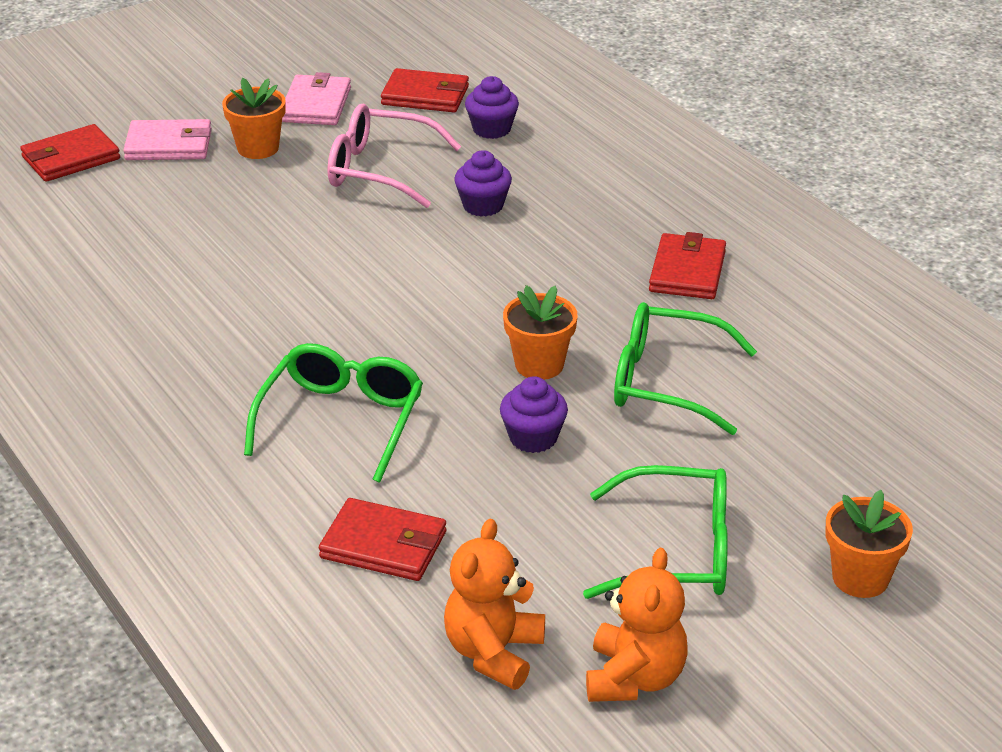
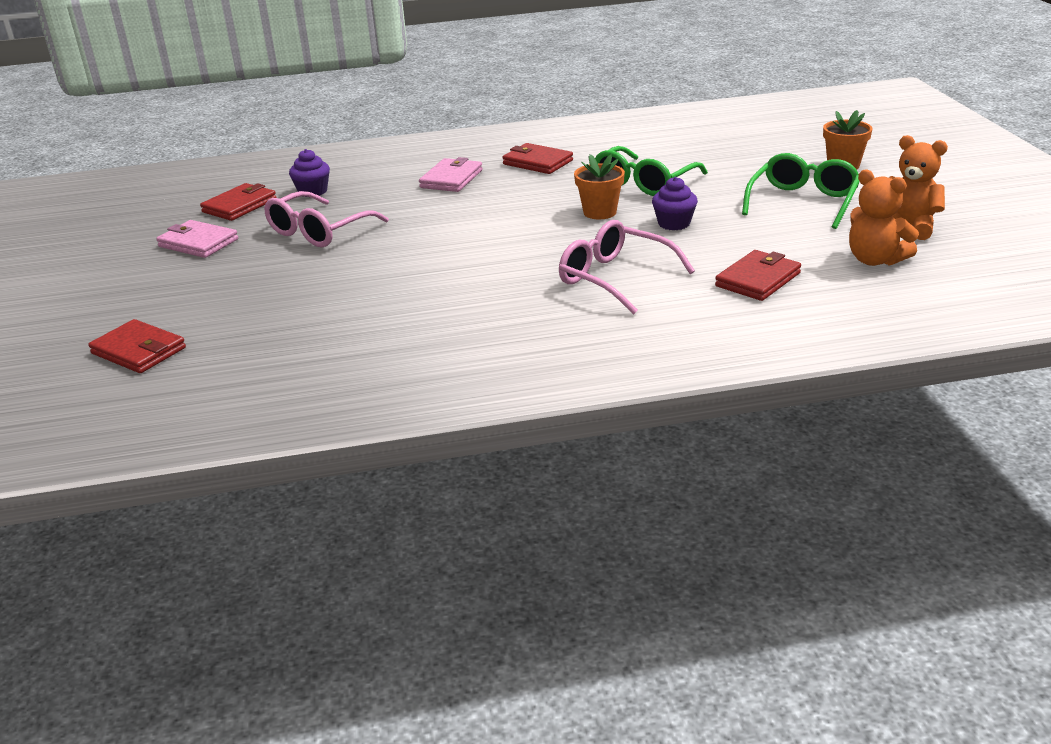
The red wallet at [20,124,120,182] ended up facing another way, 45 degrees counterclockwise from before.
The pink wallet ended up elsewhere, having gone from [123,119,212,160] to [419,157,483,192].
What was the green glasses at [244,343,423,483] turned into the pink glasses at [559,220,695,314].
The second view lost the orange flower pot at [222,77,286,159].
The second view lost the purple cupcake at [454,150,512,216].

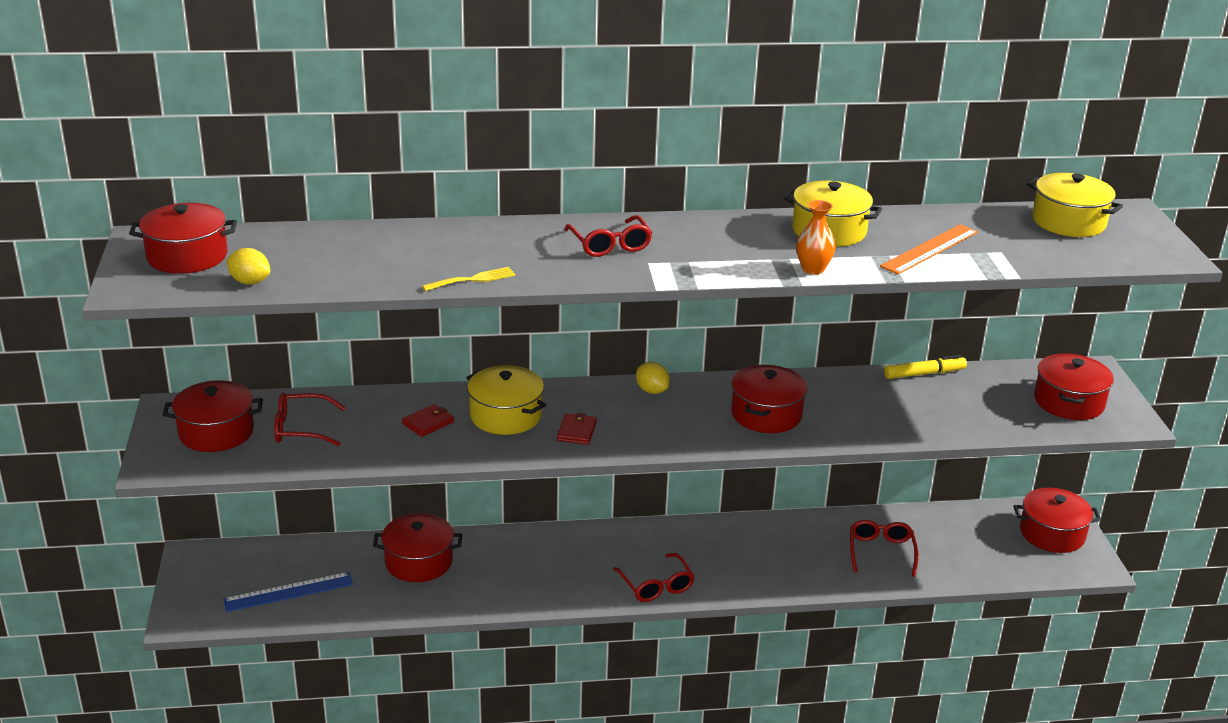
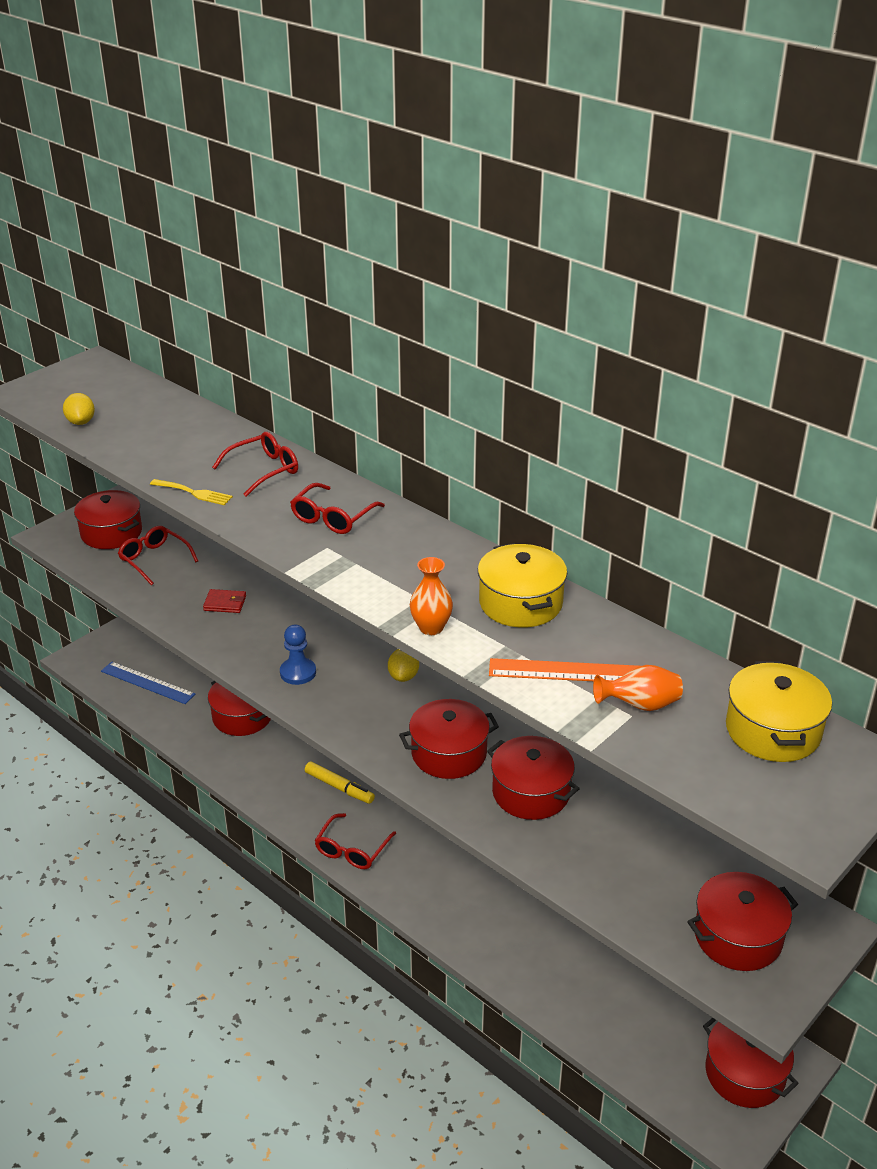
The red glasses ended up elsewhere, having gone from [850,520,919,577] to [212,432,298,497].
Where the red wallet stood at [557,413,597,445], the blue pawn came to stand at [280,625,316,685].
The yellow marker ended up elsewhere, having gone from [884,355,967,379] to [305,761,375,804].
The red pot ended up elsewhere, having gone from [129,203,237,274] to [487,736,580,820].
The second view gained the orange vase at [593,665,683,711].
The second view lost the yellow pot at [466,365,546,435].

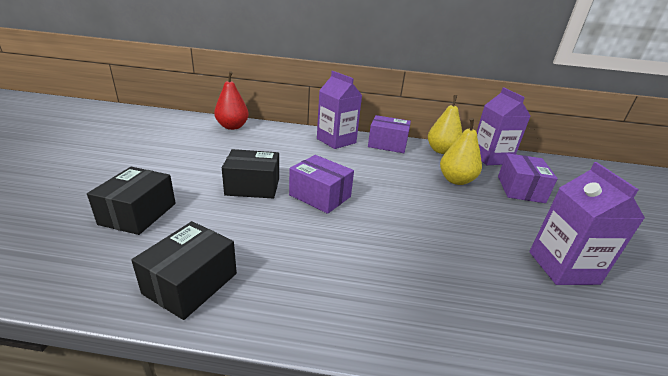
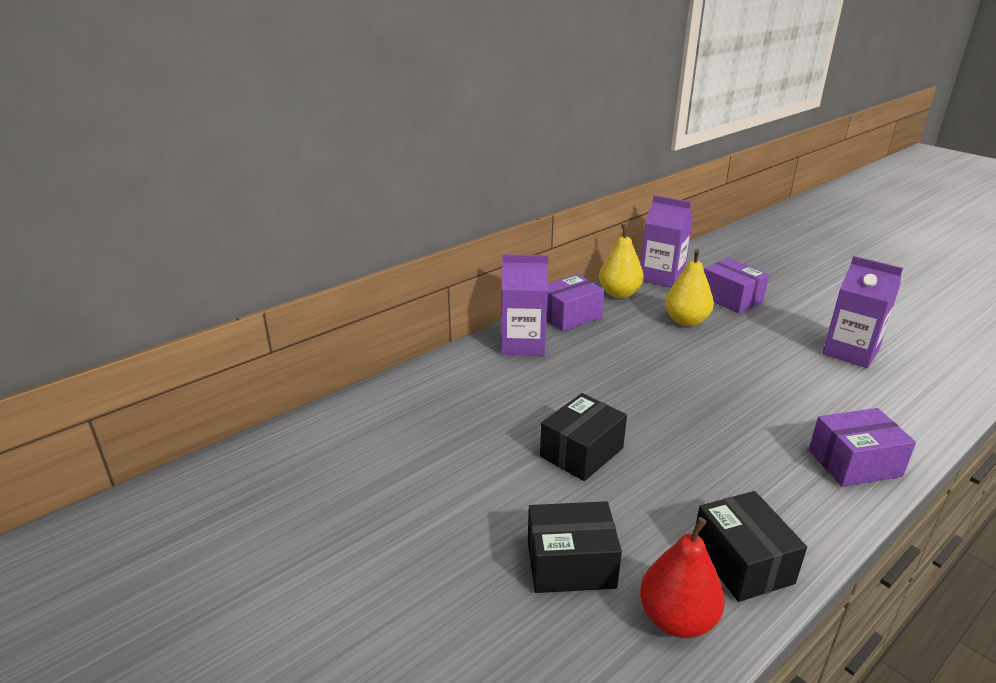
The black box at [87,167,176,235] ended up facing another way, 60 degrees counterclockwise from before.
The red pear ended up elsewhere, having gone from [214,71,249,130] to [640,517,725,638].
The purple box ended up elsewhere, having gone from [289,155,354,214] to [809,408,916,487].

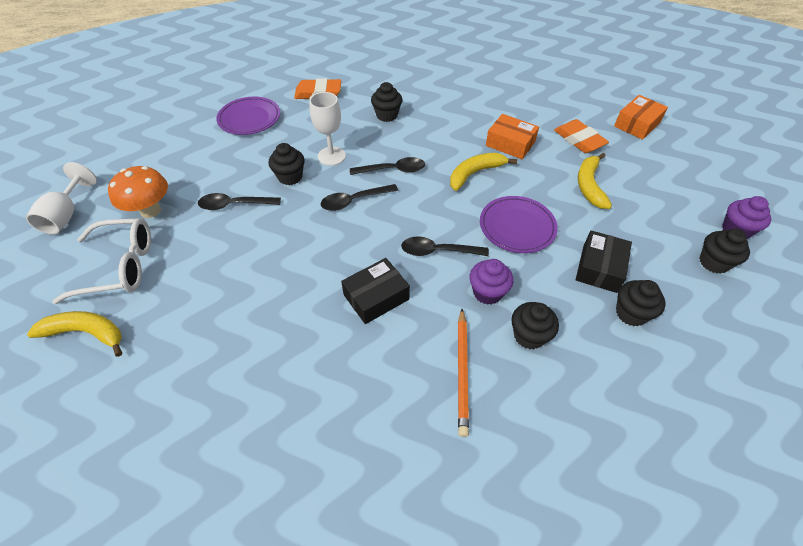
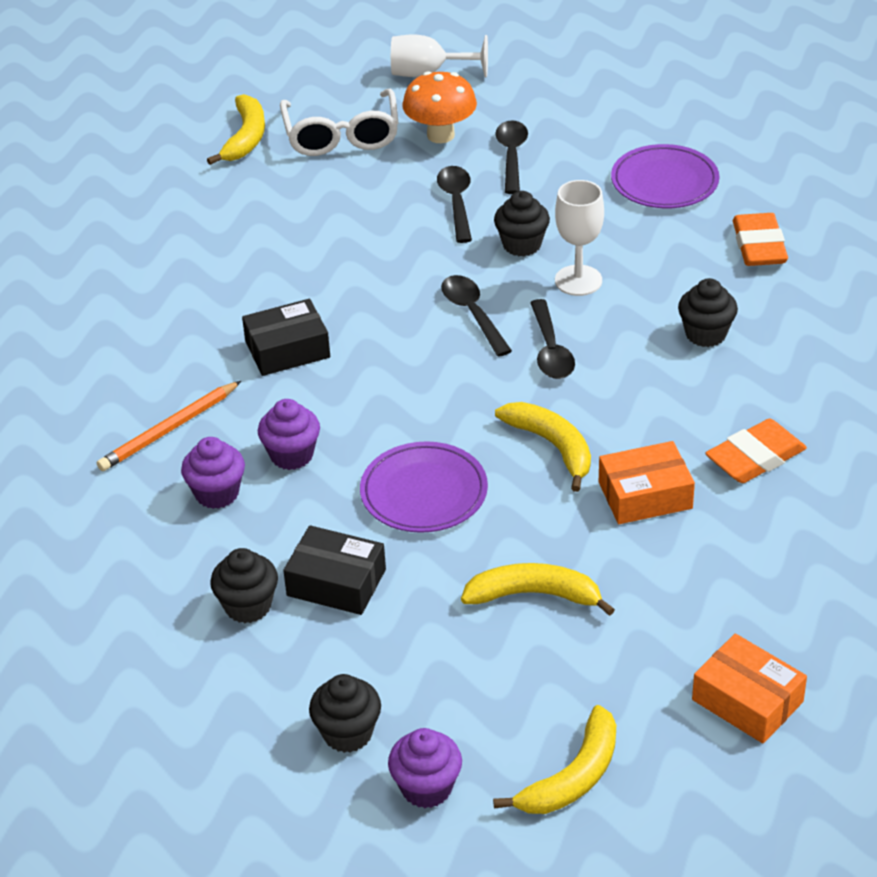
The orange pencil at [458,309,469,437] ended up facing another way, 45 degrees counterclockwise from before.
What was the black cupcake at [511,302,559,349] turned into the purple cupcake at [181,437,245,509].
The black box at [341,258,410,324] ended up facing another way, 75 degrees counterclockwise from before.
The second view gained the yellow banana at [493,705,616,814].
The black spoon ended up elsewhere, having gone from [401,237,489,256] to [495,120,528,194].
The orange box at [486,114,539,159] ended up facing another way, 45 degrees clockwise from before.
The orange eraser ended up elsewhere, having gone from [554,119,609,153] to [705,419,807,483].

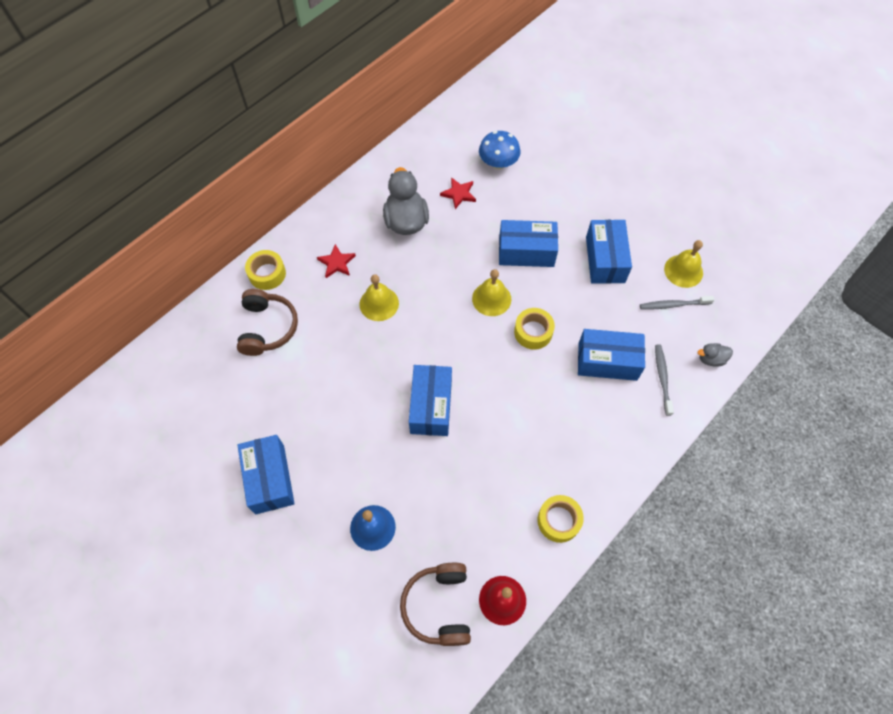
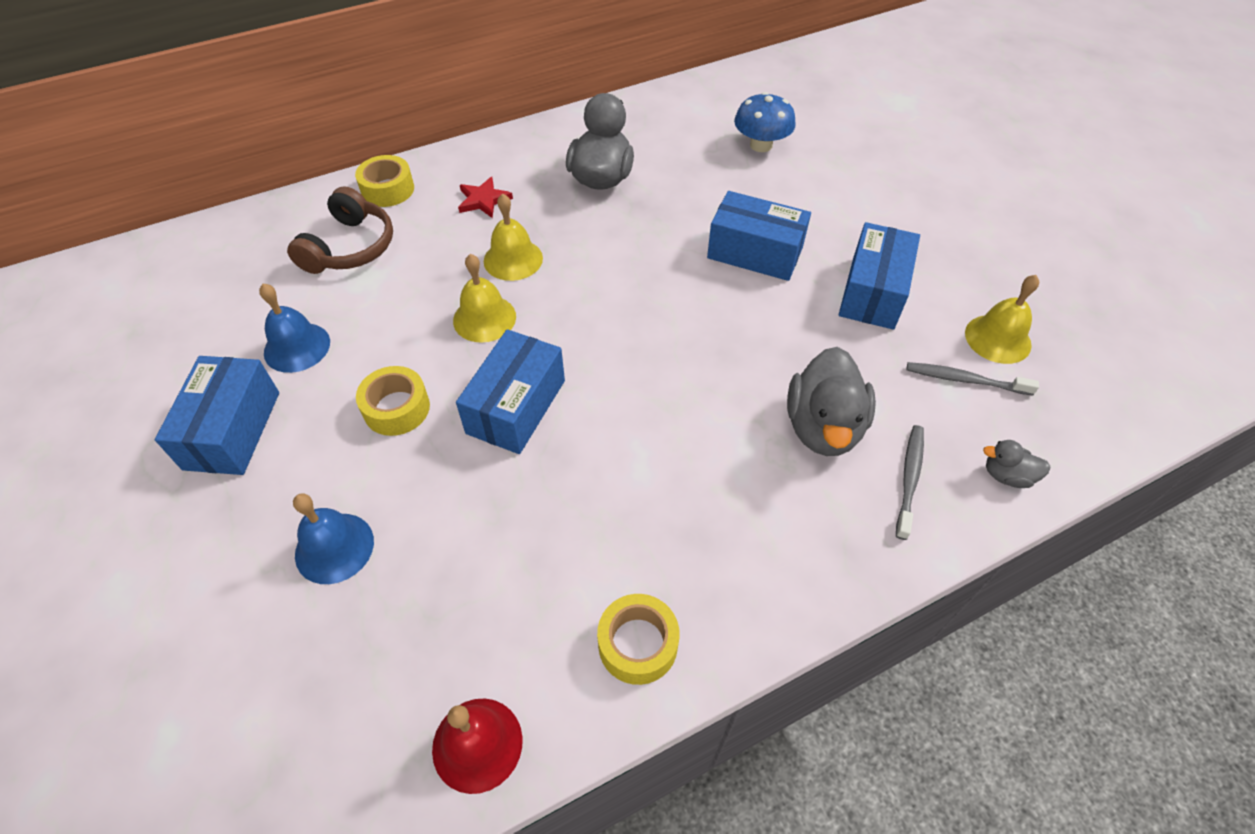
The second view gained the blue bell at [259,284,330,373].
The yellow tape ended up elsewhere, having gone from [514,308,555,350] to [356,366,430,436].
The yellow bell ended up elsewhere, having gone from [472,269,511,316] to [453,254,516,343].
Where the blue box stood at [578,329,645,381], the grey duck came to stand at [787,347,876,456].
The second view lost the brown headphones at [400,563,471,646].
The second view lost the red star at [440,177,476,209].

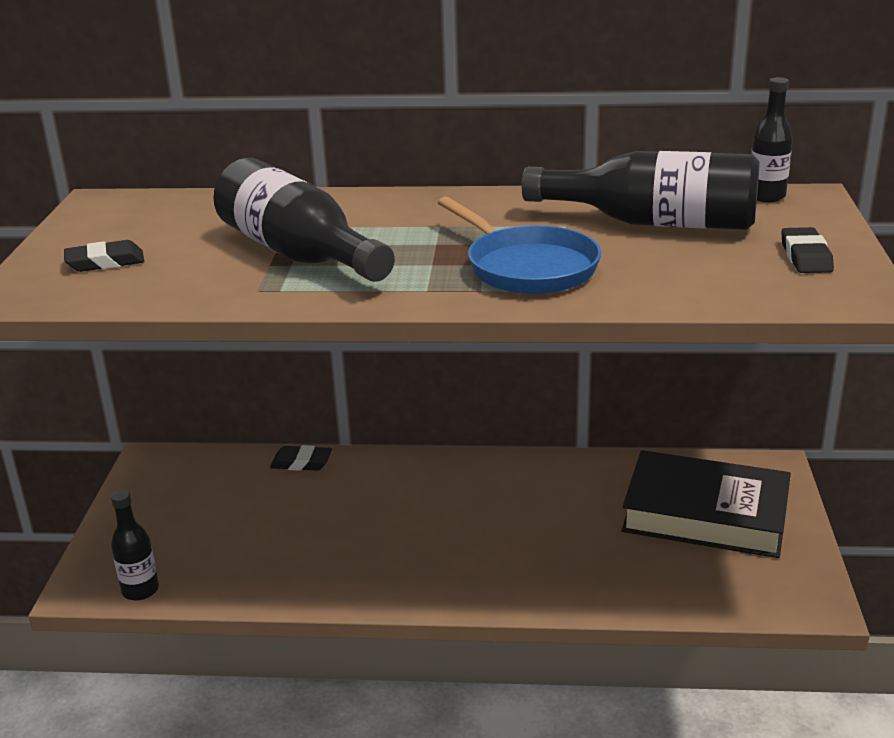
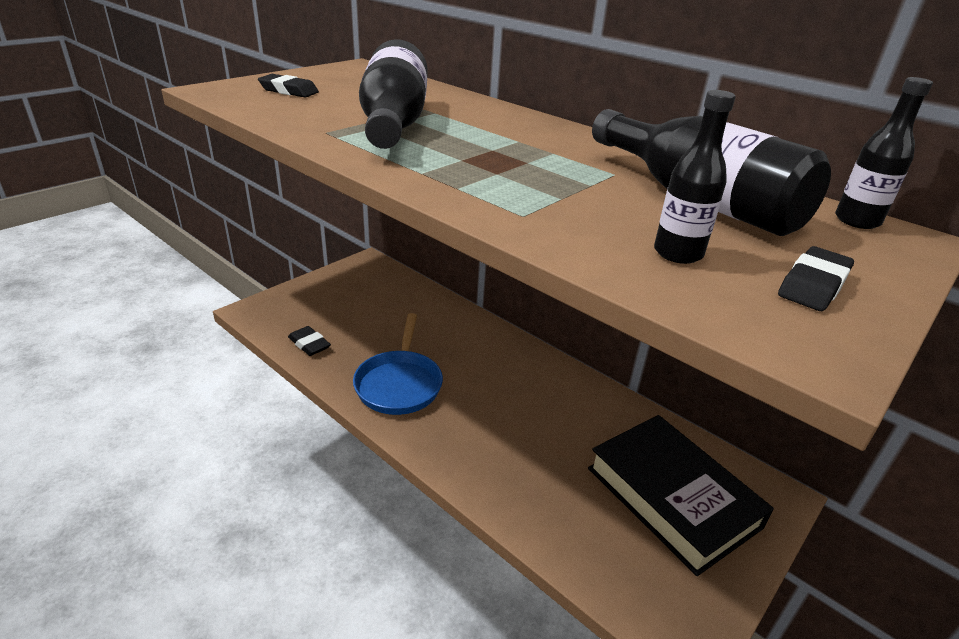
The black eraser ended up elsewhere, having gone from [270,445,332,471] to [288,326,331,356].
The blue pan ended up elsewhere, having gone from [437,197,601,294] to [353,313,443,415].
The black bottle ended up elsewhere, having gone from [111,490,159,601] to [654,90,736,264].

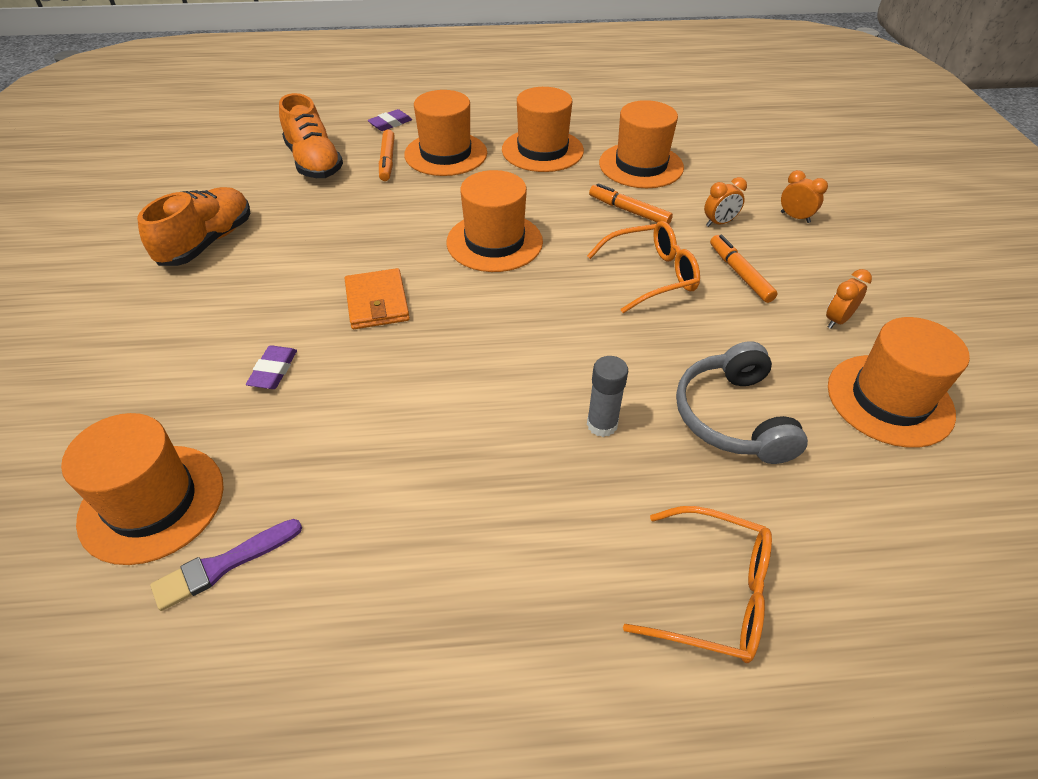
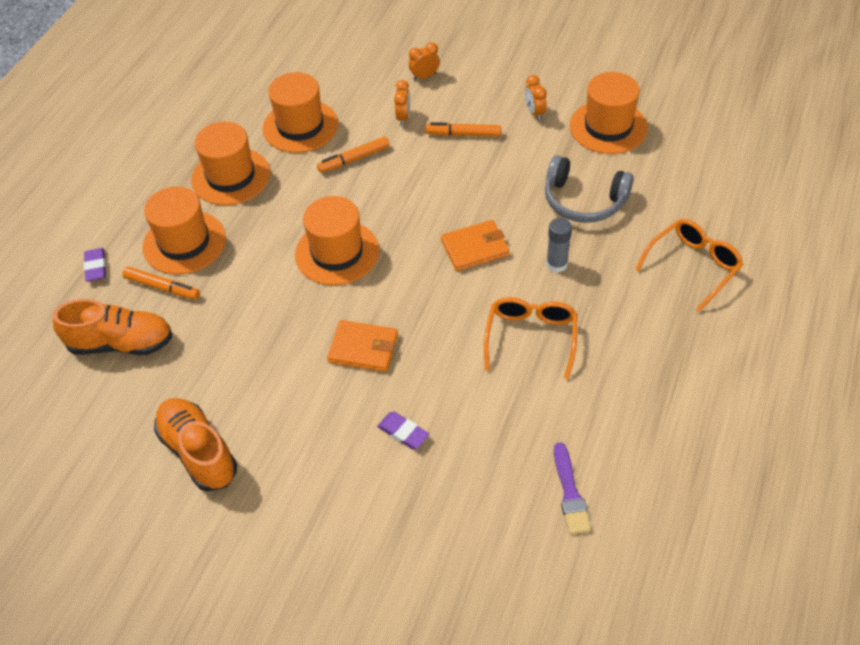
The second view gained the orange wallet at [441,220,510,271].
The orange glasses ended up elsewhere, having gone from [587,221,700,313] to [484,297,577,379].
The second view lost the orange hat at [61,413,224,565].

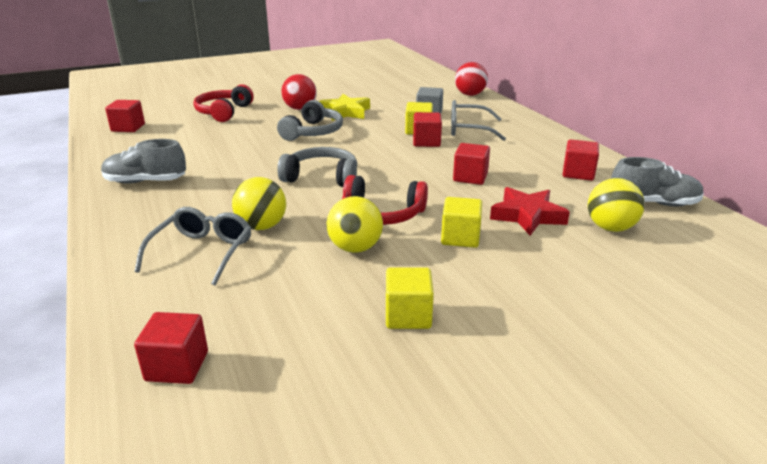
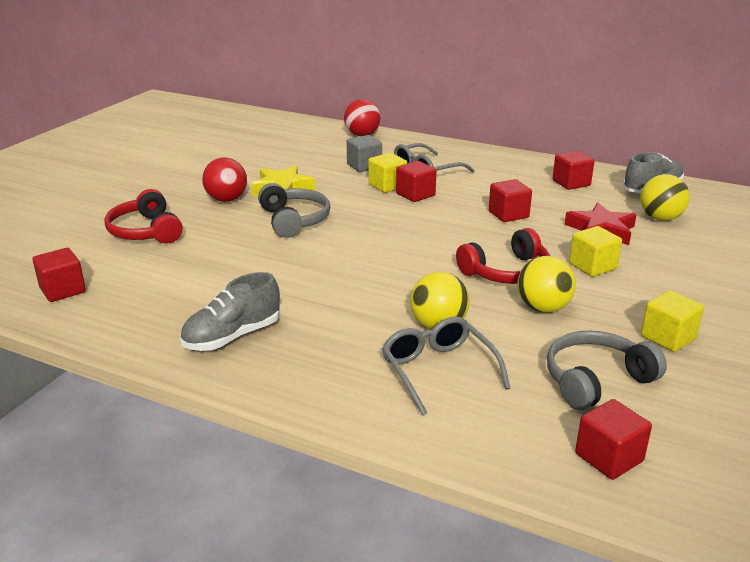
The grey headphones ended up elsewhere, having gone from [277,147,357,187] to [547,330,667,410].

